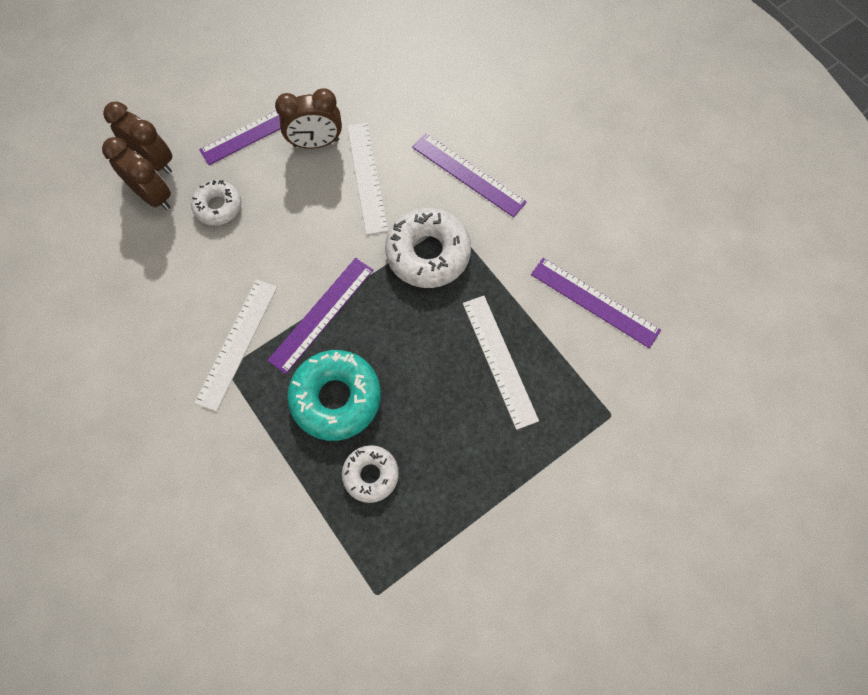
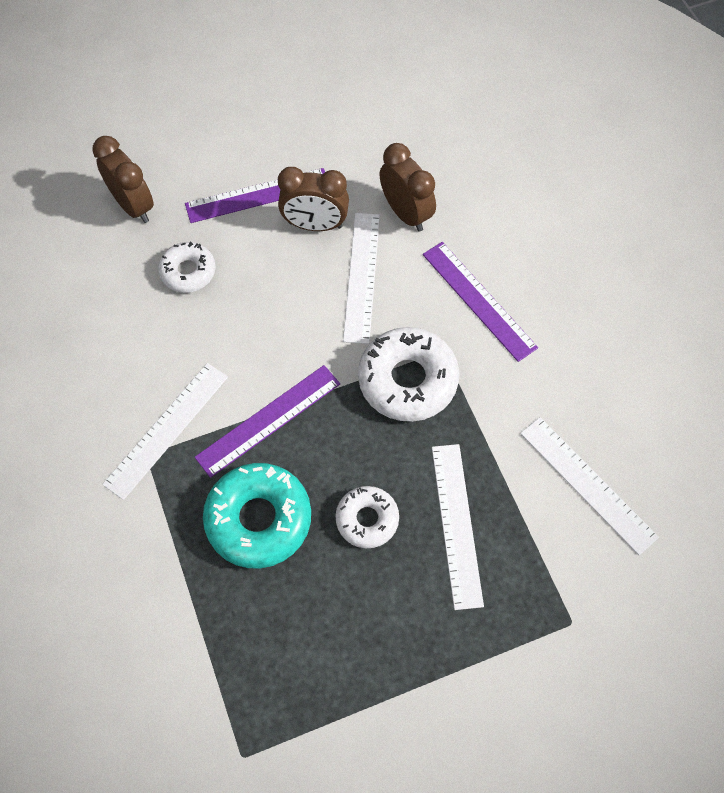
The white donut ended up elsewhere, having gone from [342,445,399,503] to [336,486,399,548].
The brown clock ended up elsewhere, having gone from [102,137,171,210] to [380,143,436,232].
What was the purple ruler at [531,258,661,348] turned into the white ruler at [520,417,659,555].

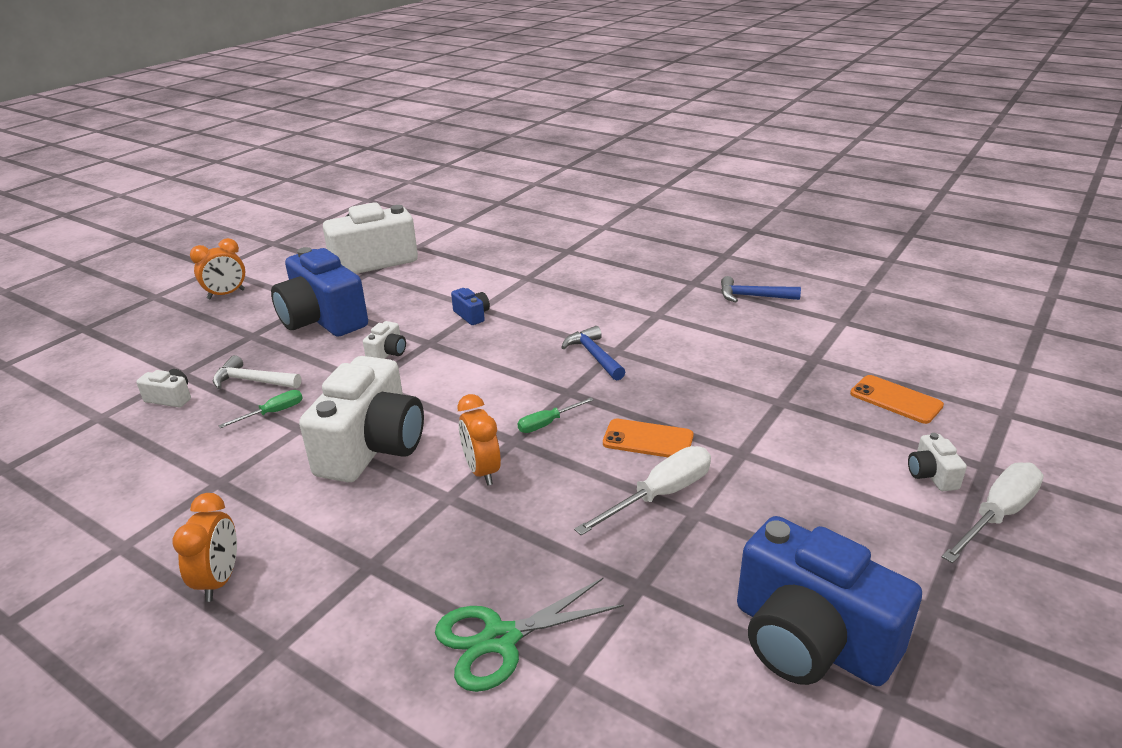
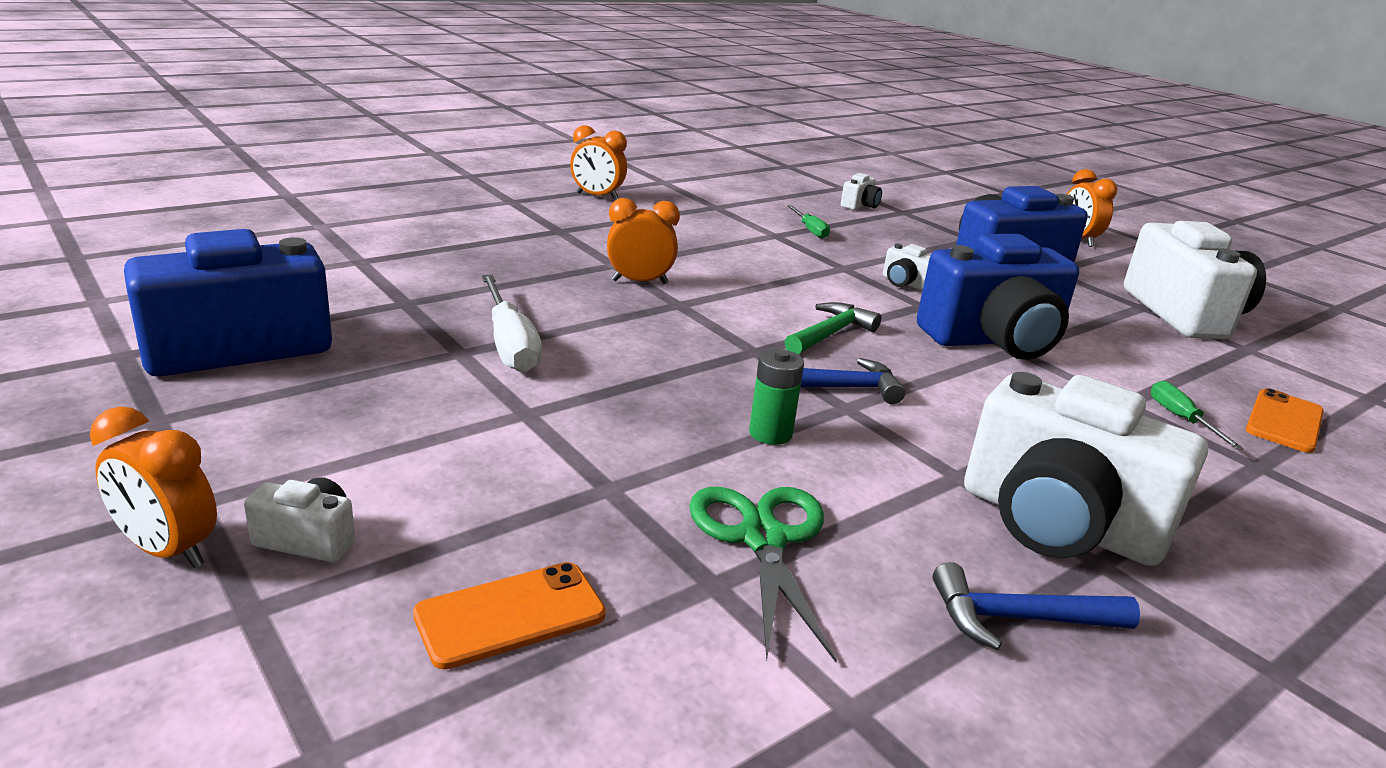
Where the white screwdriver stood at [942,462,1044,563], the orange clock came to stand at [90,407,217,568].
The green scissors ended up elsewhere, having gone from [435,578,624,692] to [689,487,837,662].
The second view gained the green battery at [749,349,804,445].
The second view gained the green hammer at [785,302,881,354].
The size of the blue camera at [451,288,490,325] changed by a factor of 2.40.
The blue hammer at [721,276,801,303] ended up facing another way, 120 degrees counterclockwise from before.
The white camera ended up elsewhere, having gone from [299,356,424,482] to [964,372,1208,566].
The green screwdriver ended up elsewhere, having gone from [518,397,594,433] to [1151,381,1244,450].
The orange phone ended up elsewhere, having gone from [603,419,694,457] to [1246,388,1324,453].
The second view lost the white hammer at [213,355,301,389].

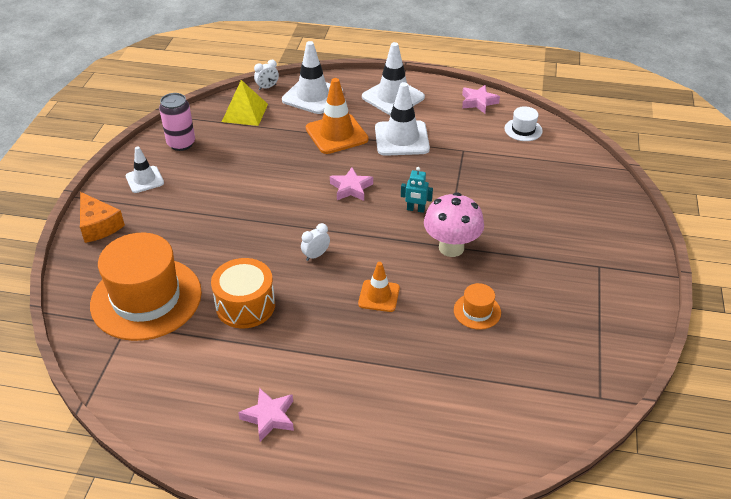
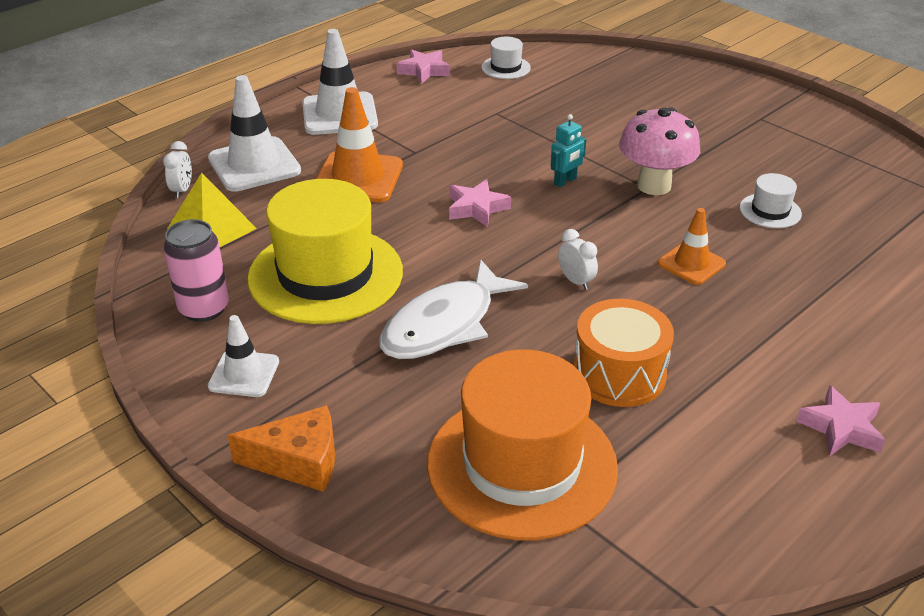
The second view gained the yellow hat at [247,179,403,324].
The second view gained the white fish at [380,259,528,359].
The white clock at [301,223,330,261] ended up facing another way, 150 degrees clockwise from before.
What was the orange hat at [454,283,501,330] turned into the white hat at [739,173,802,228].
The second view lost the white traffic cone at [375,82,430,156].

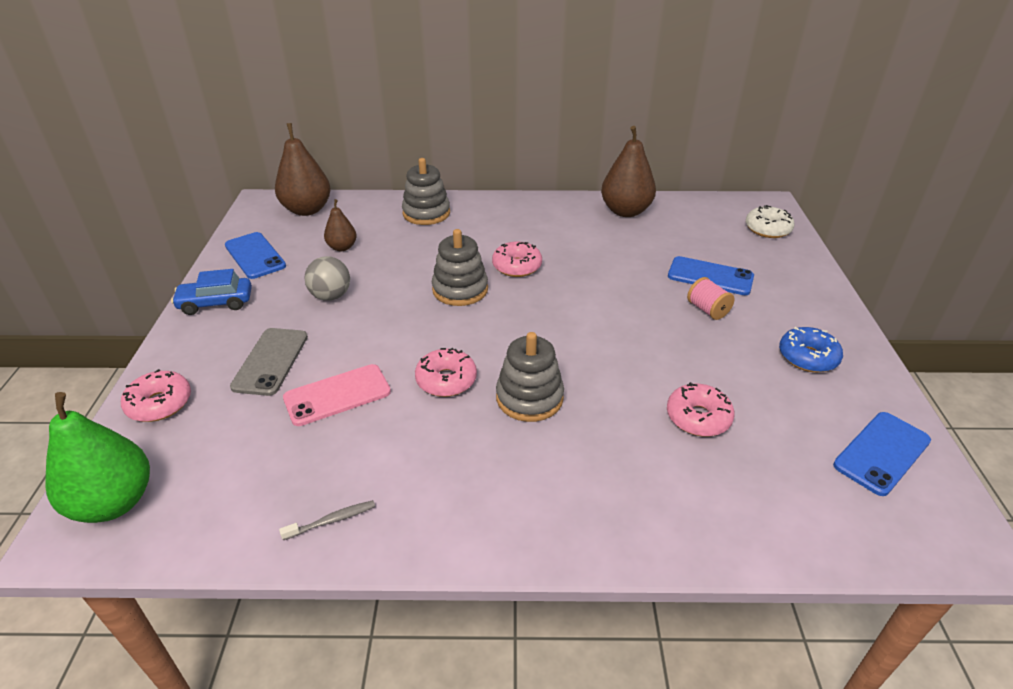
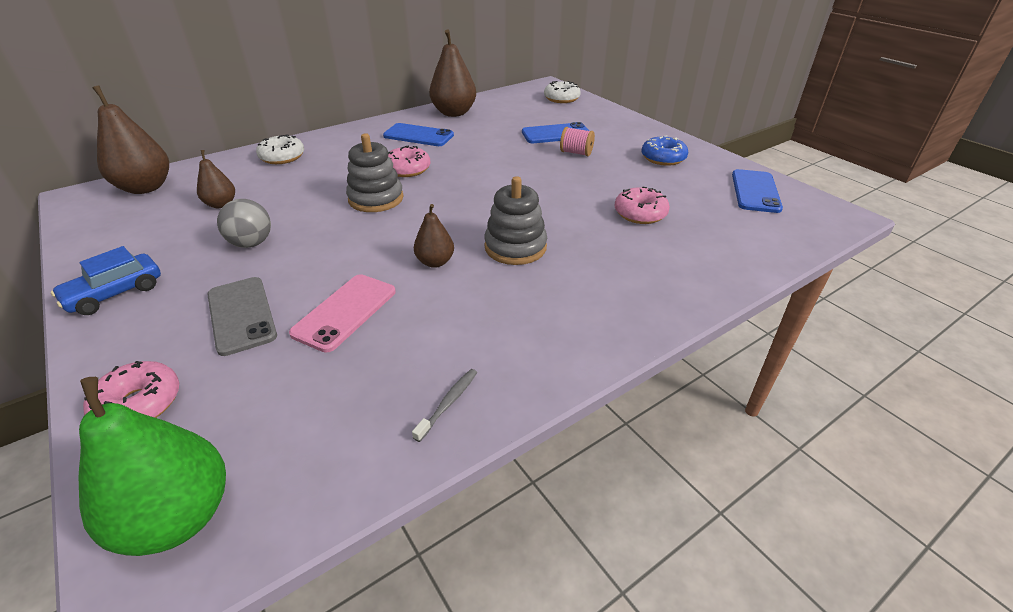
Where the grey stacking toy stood at [402,158,450,225], the white donut came to stand at [256,135,304,164].
The blue phone ended up elsewhere, having gone from [225,232,286,279] to [383,123,454,146].
Where the pink donut stood at [415,348,477,397], the brown pear came to stand at [414,204,454,268].

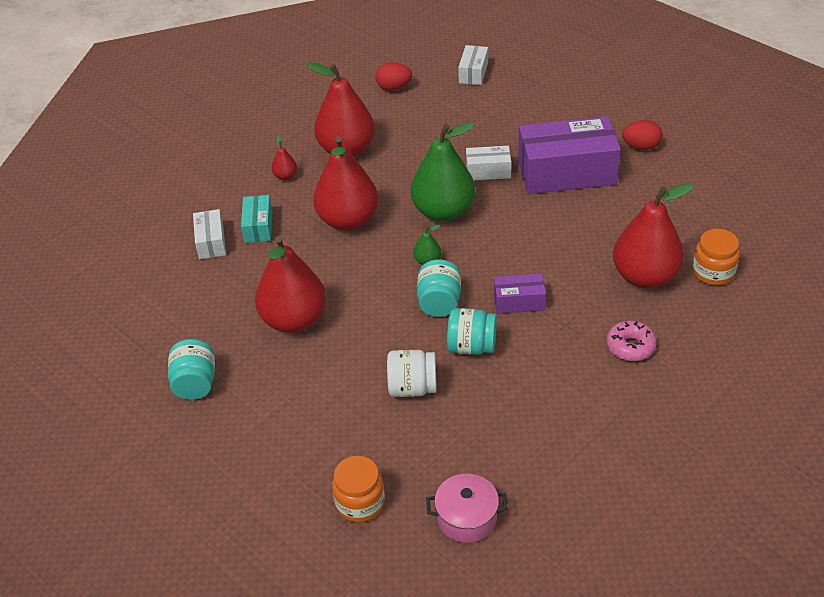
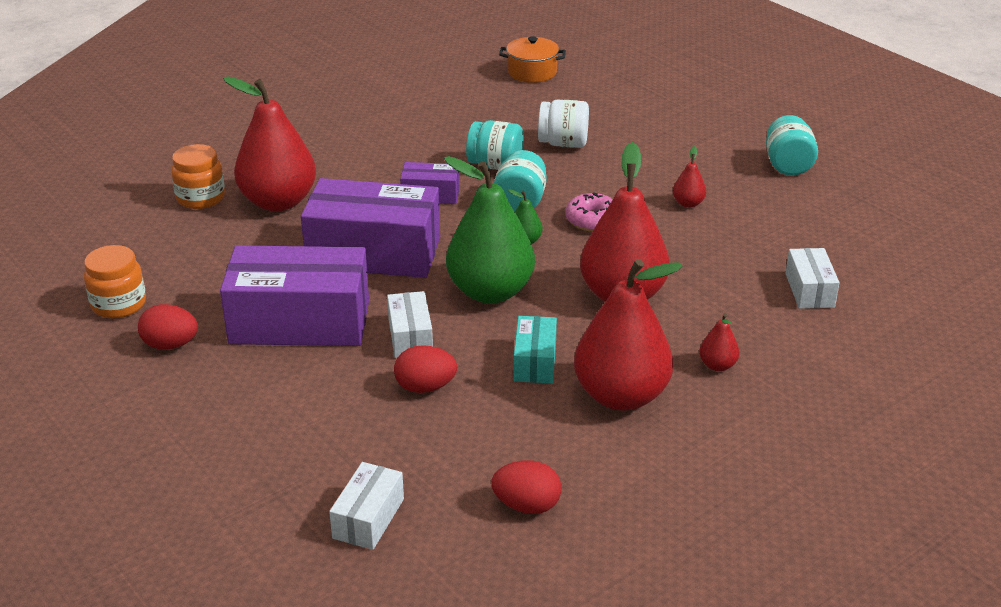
The orange jar ended up elsewhere, having gone from [332,456,385,522] to [84,245,146,318].
The second view gained the purple box at [301,178,440,278].
The white box at [466,146,511,180] ended up facing another way, 75 degrees clockwise from before.
The second view gained the red egg at [394,345,457,393].
What was the pink pot at [426,474,508,543] turned into the orange pot at [499,36,566,83].
The turquoise box ended up elsewhere, having gone from [241,195,272,243] to [513,316,557,383].
The pink donut ended up elsewhere, having gone from [606,321,656,361] to [565,192,613,231].
The size of the red pear at [255,236,326,333] changed by a factor of 0.42.

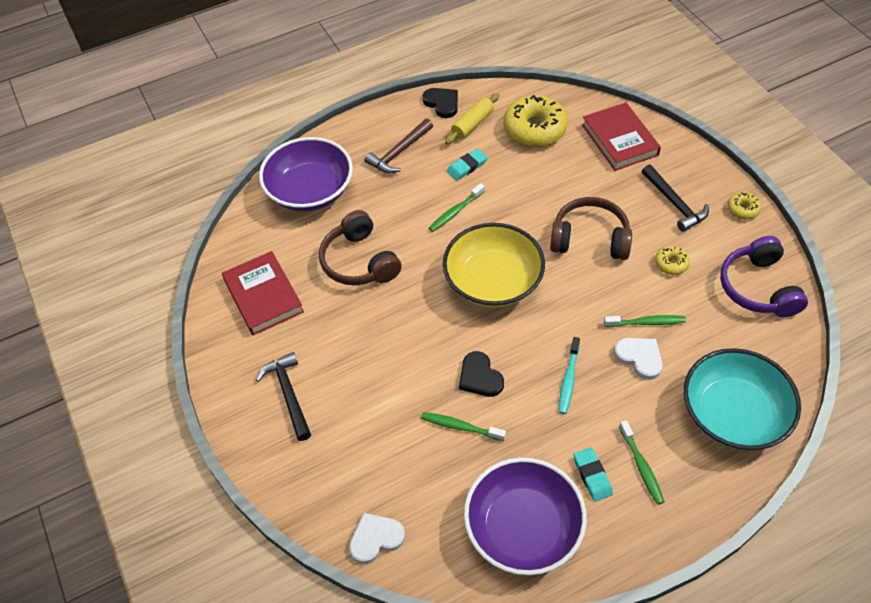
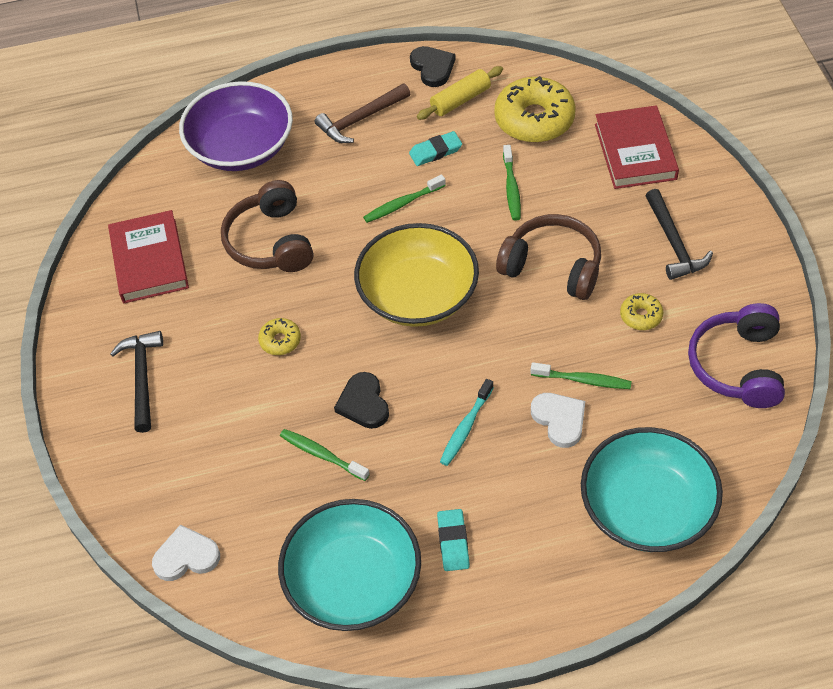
The yellow donut ended up elsewhere, having gone from [727,192,761,219] to [258,318,301,355].
What was the purple bowl at [464,457,587,575] turned into the turquoise bowl at [278,499,421,631].
The green toothbrush ended up elsewhere, having gone from [619,420,665,505] to [503,145,521,221].

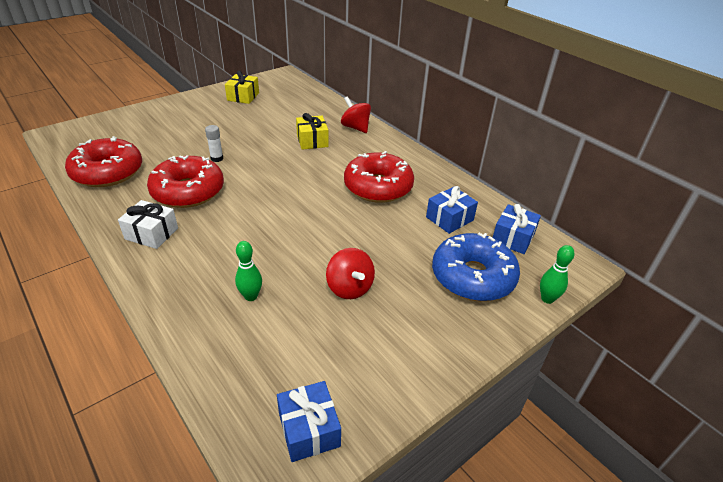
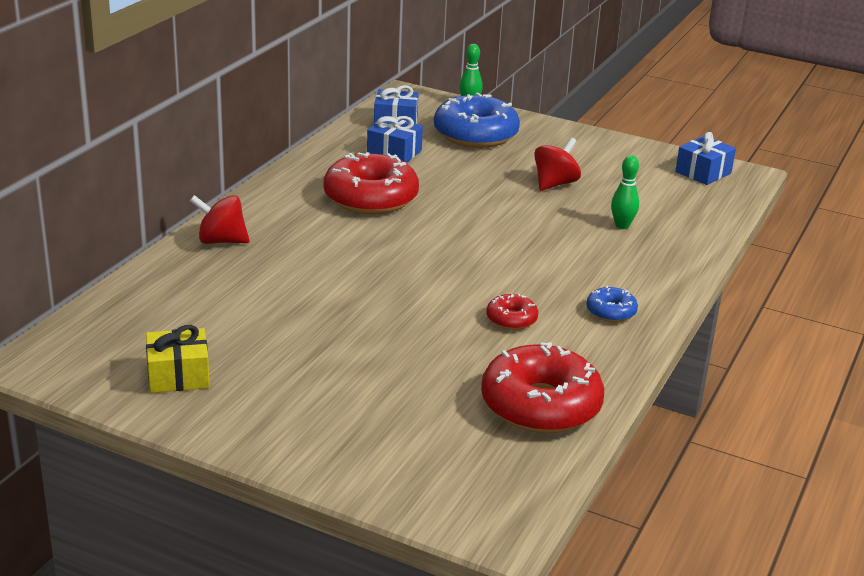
The red spinning top at [341,96,371,133] ended up facing another way, 75 degrees clockwise from before.
The size of the red donut at [147,155,224,208] changed by a factor of 0.47.
Where the white gift stood at [118,200,178,249], the blue donut came to stand at [586,286,638,322].
The second view lost the white glue stick at [205,125,223,162].
The second view lost the yellow gift at [296,113,329,150].

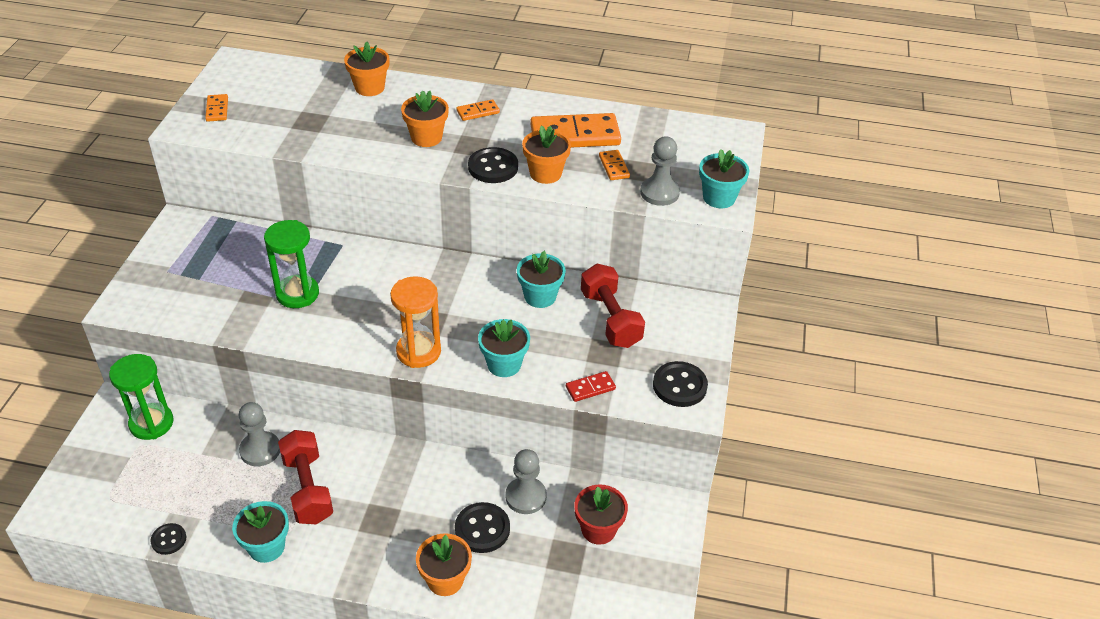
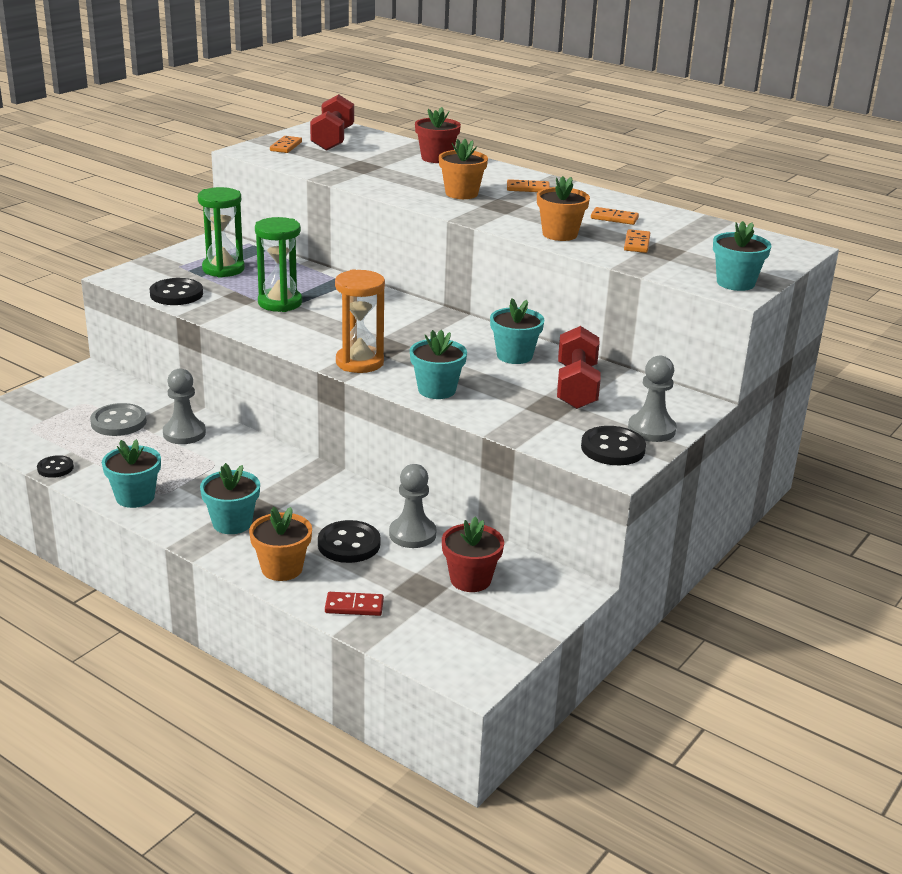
The second view gained the grey button at [90,403,147,436].
The black button ended up elsewhere, having gone from [468,147,518,183] to [149,278,203,305].
The green hourglass ended up elsewhere, having gone from [109,354,174,440] to [198,187,245,278].
The second view gained the turquoise flower pot at [200,463,260,534].
The red dumbbell ended up elsewhere, having gone from [278,430,333,524] to [310,94,354,151].
The red domino ended up elsewhere, having gone from [566,371,616,402] to [325,592,384,616].
What was the orange flower pot at [344,42,390,96] turned into the red flower pot at [415,107,461,163].
The size of the orange domino at [530,113,621,148] changed by a factor of 0.47.
The grey pawn ended up elsewhere, having gone from [640,136,680,206] to [628,355,677,442].

